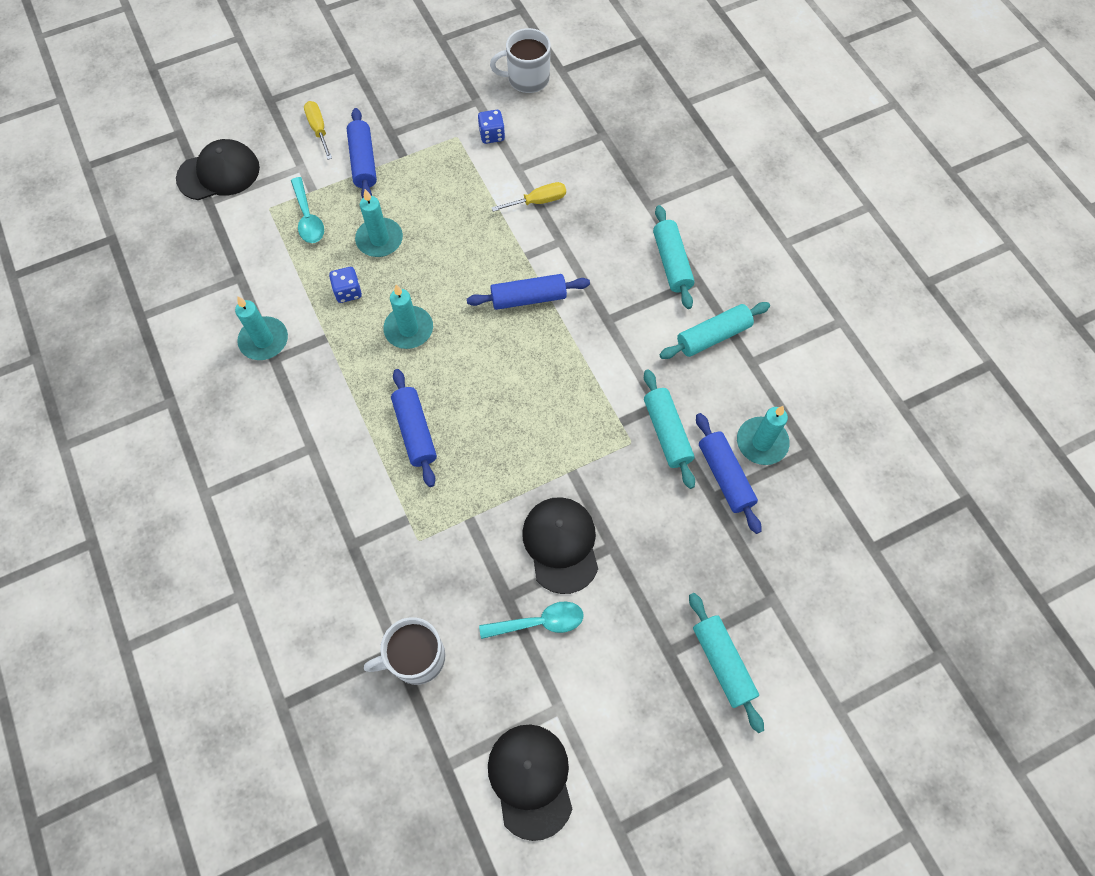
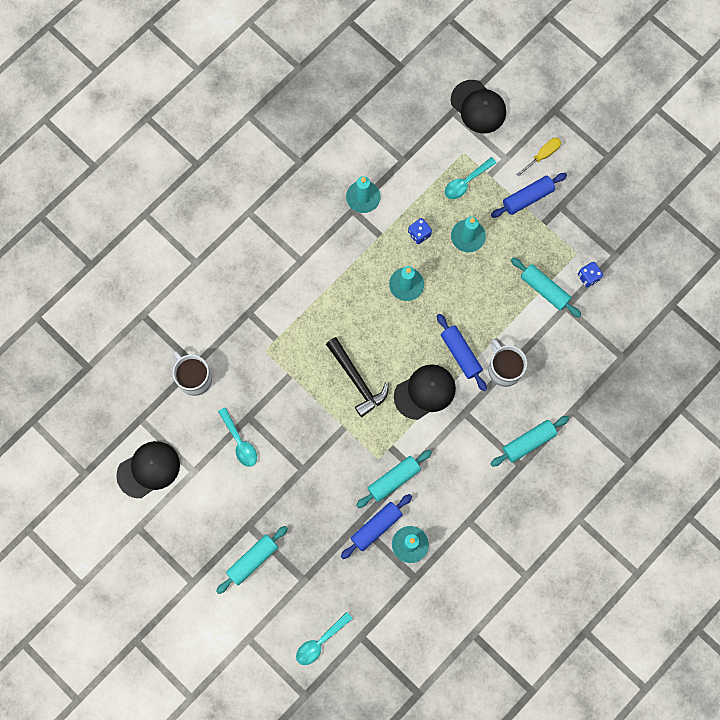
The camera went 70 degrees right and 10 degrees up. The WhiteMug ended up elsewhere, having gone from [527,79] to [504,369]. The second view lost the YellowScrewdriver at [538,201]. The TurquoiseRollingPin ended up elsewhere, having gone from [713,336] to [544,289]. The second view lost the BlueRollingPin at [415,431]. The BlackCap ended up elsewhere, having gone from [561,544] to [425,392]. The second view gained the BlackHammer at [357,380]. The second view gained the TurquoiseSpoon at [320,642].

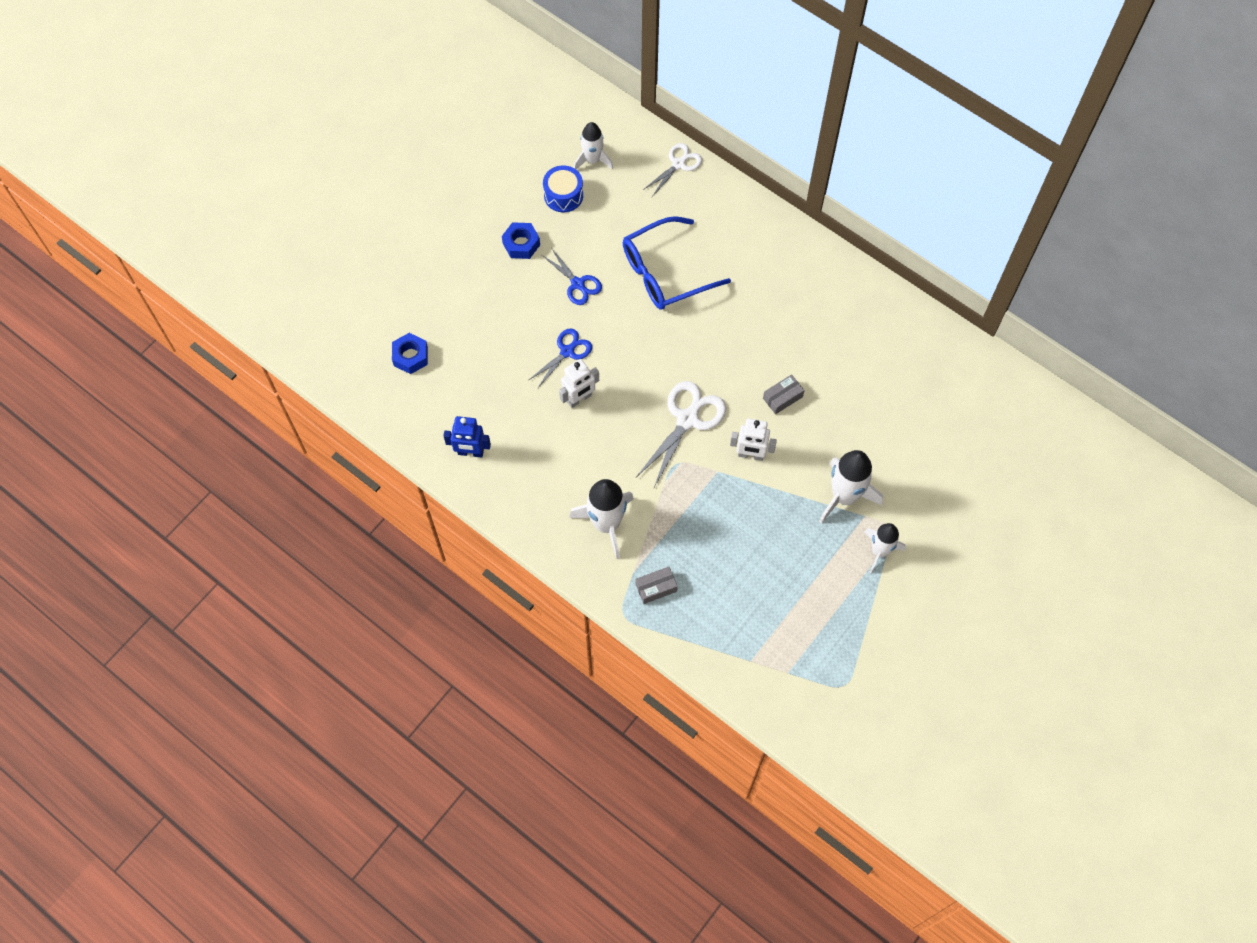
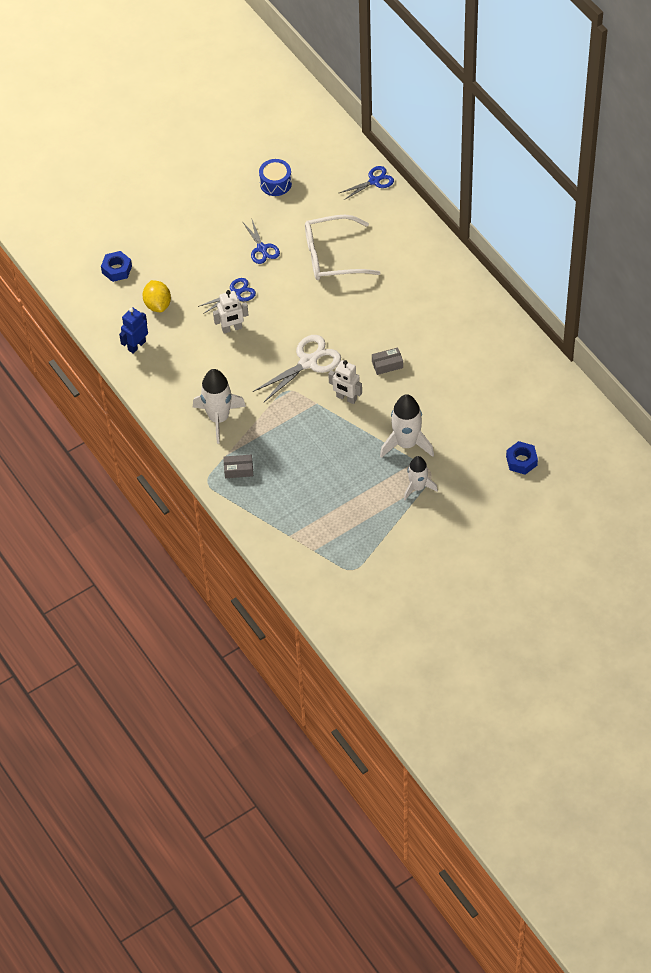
The camera went 20 degrees right and 10 degrees down. The second view lost the WhiteRocket at [592,160]. What was the WhiteScissors at [678,164] turned into the BlueScissors at [374,181]. What was the BlueGlasses at [666,272] turned into the WhiteGlasses at [333,256]. The BlueNut ended up elsewhere, having gone from [521,244] to [521,461]. The BlueRobot at [470,452] ended up facing another way, 105 degrees clockwise from before. The second view gained the YellowLemon at [157,304].

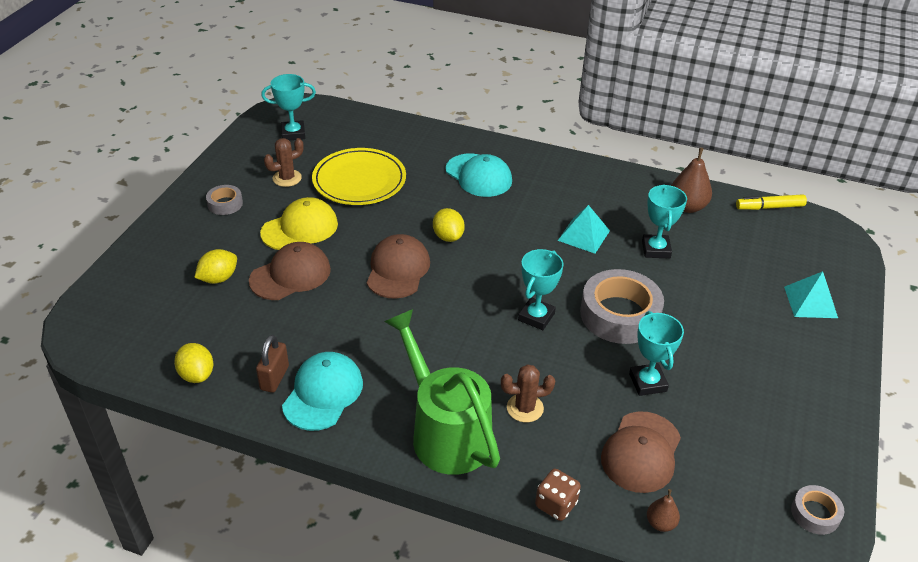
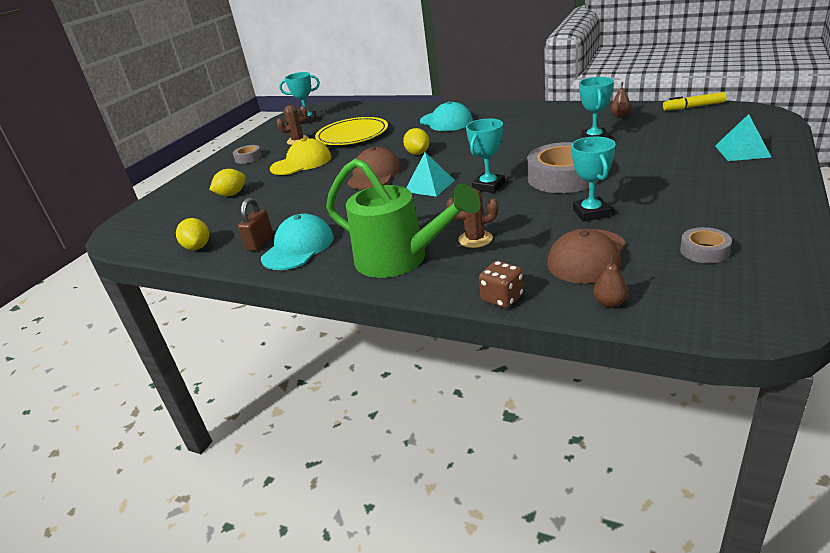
The camera went 10 degrees right and 10 degrees down. The size of the BrownPear at [687,207] changed by a factor of 0.56. The TurquoisePyramid ended up elsewhere, having gone from [583,235] to [429,186]. The second view lost the BrownCap at [290,275]. The GreenWateringCan at [445,431] ended up facing another way, 150 degrees clockwise from before. The GreyTape ended up elsewhere, having gone from [815,513] to [704,251].

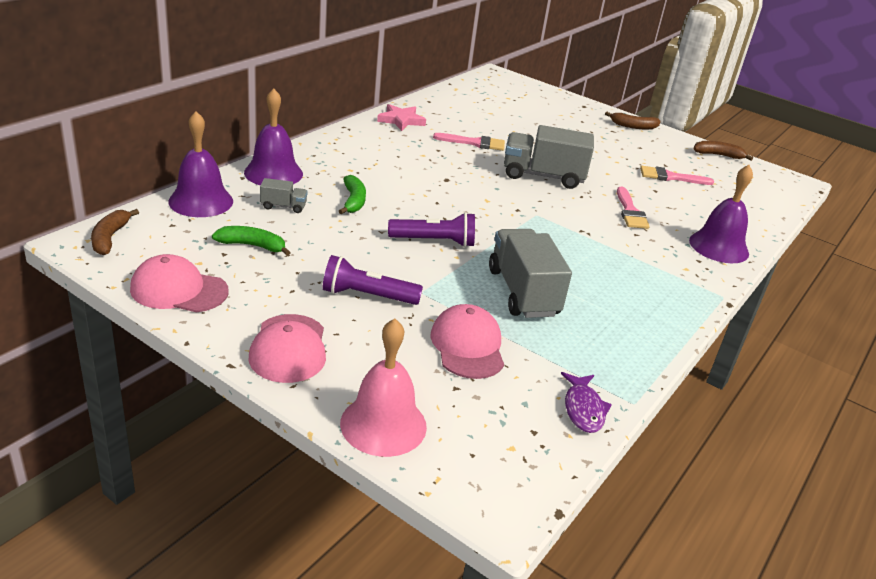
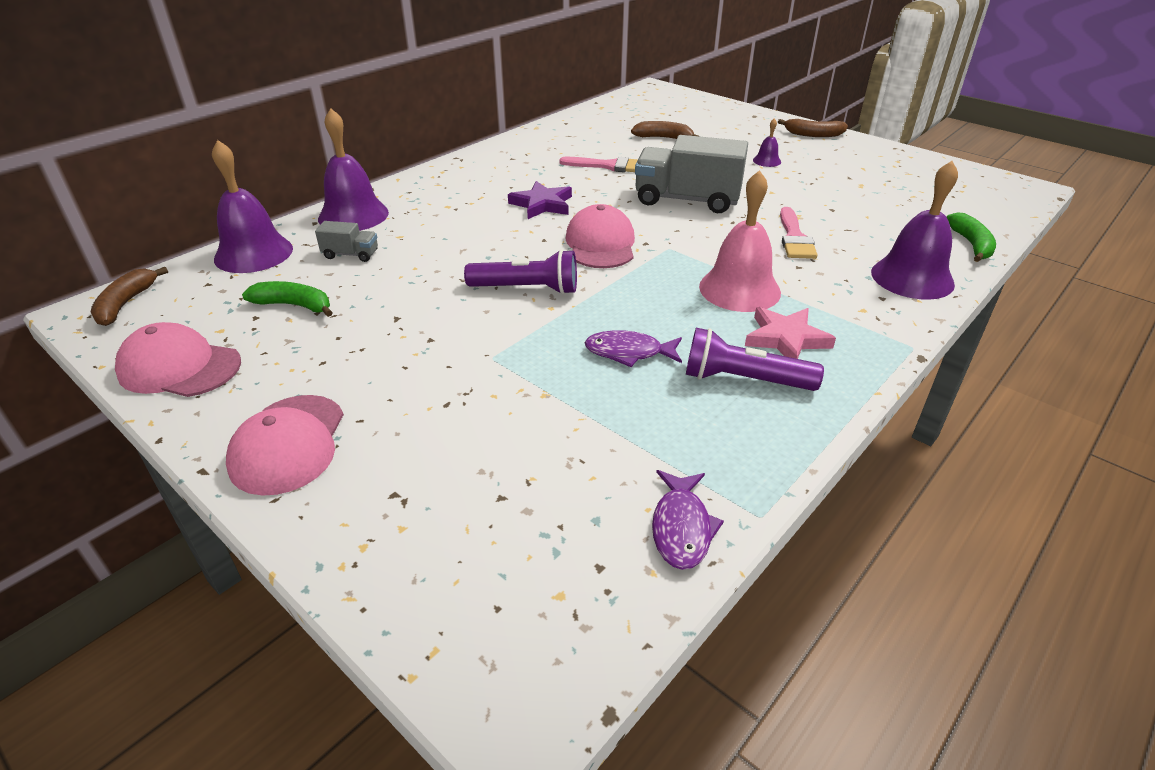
The camera went 10 degrees right and 5 degrees up. The PinkStar ended up elsewhere, having gone from [401,120] to [786,339]. The BrownBanana ended up elsewhere, having gone from [718,155] to [664,138]. The second view lost the PinkBrush at [670,177]. The GreenBanana ended up elsewhere, having gone from [353,201] to [971,244]. Where the GreyTruck stood at [523,292], the PurpleFish came to stand at [629,352]. The PurpleFlashlight ended up elsewhere, having gone from [367,296] to [744,380]. The PinkCap ended up elsewhere, having gone from [467,346] to [600,244]. The PinkBell ended up elsewhere, having gone from [383,424] to [739,289]. The second view gained the PurpleBell at [767,161]. The second view gained the PurpleStar at [542,204].

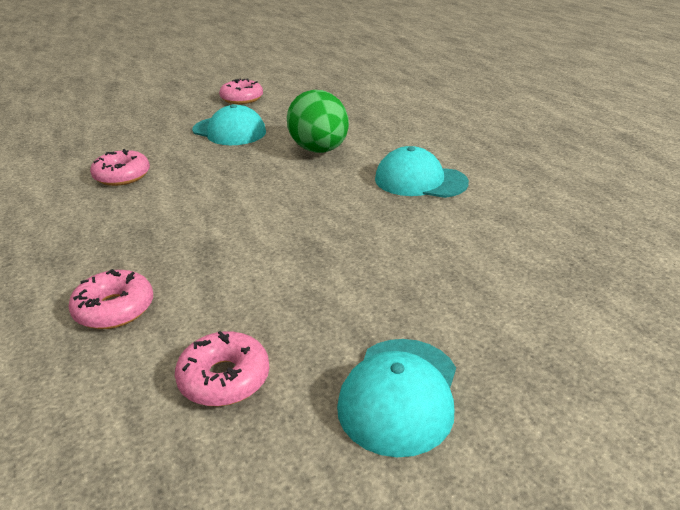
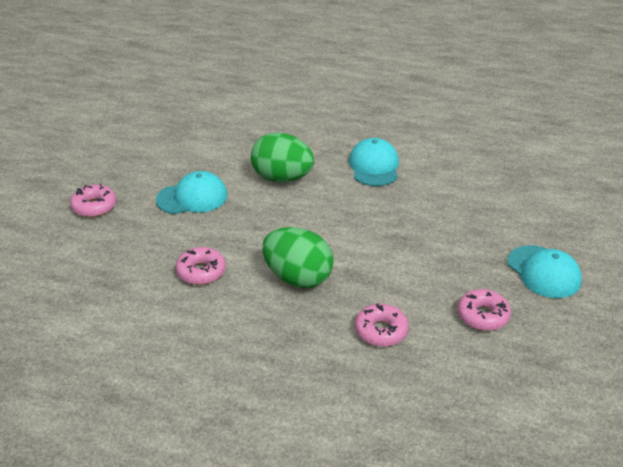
The camera went 50 degrees left and 5 degrees up. The PinkDonut ended up elsewhere, having gone from [242,99] to [94,206]. The TurquoiseCap at [420,181] ended up facing another way, 120 degrees clockwise from before. The second view gained the GreenEgg at [298,278].

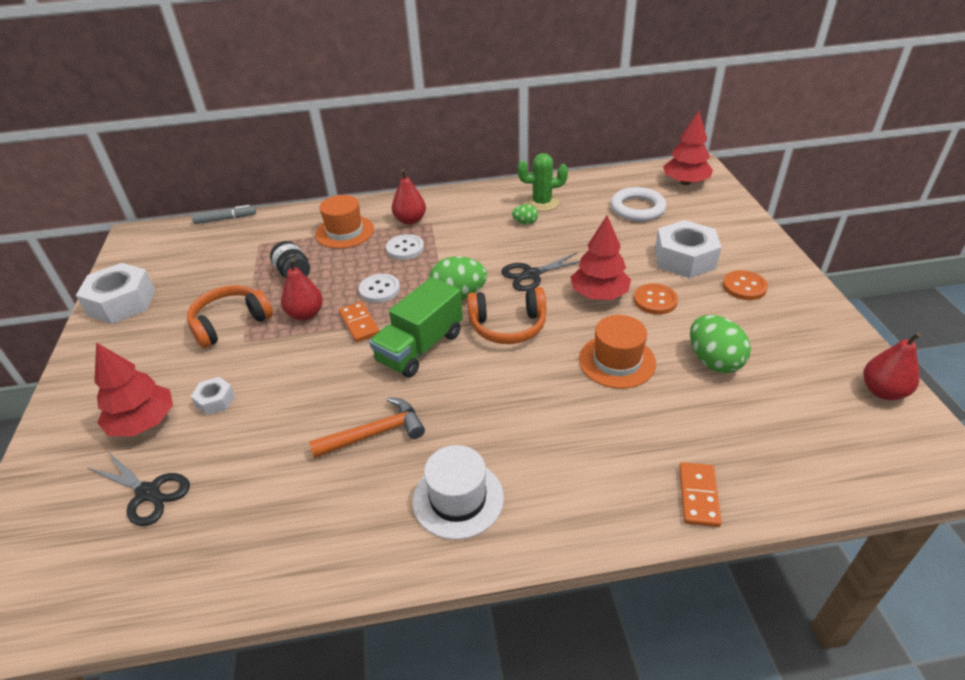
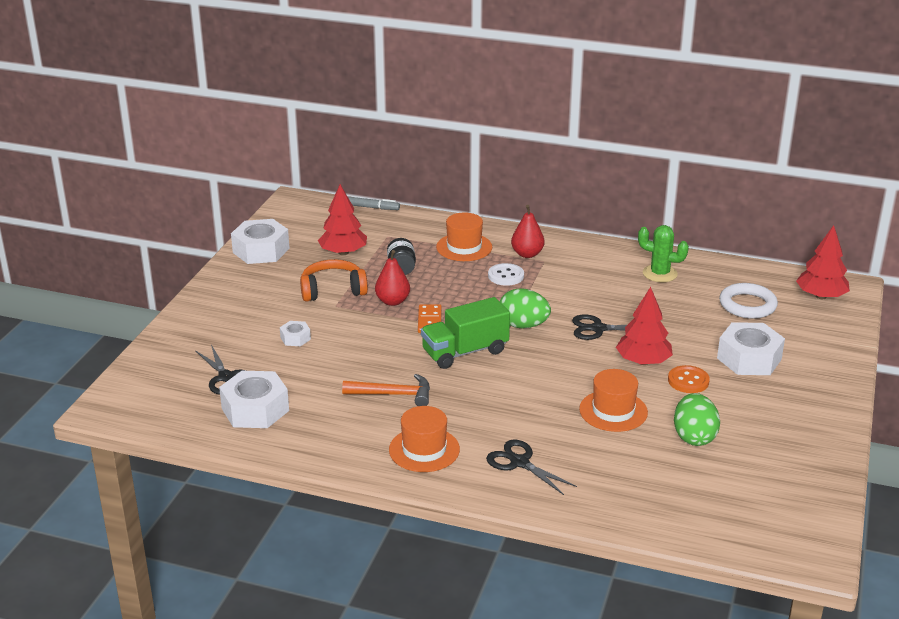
The camera went 25 degrees right and 10 degrees down. The second view lost the GreenEgg at [525,222]. The second view lost the OrangeButton at [744,287]. The second view lost the WhiteButton at [379,290]. The second view lost the OrangeHeadphones at [508,326]. The second view lost the RedPear at [882,391]. The RedTree ended up elsewhere, having gone from [143,422] to [343,252]. What was the WhiteHat at [458,499] turned into the OrangeHat at [424,450]. The second view lost the OrangeDomino at [698,496]. The second view gained the WhiteNut at [255,409]. The second view gained the BlackScissors at [519,462].

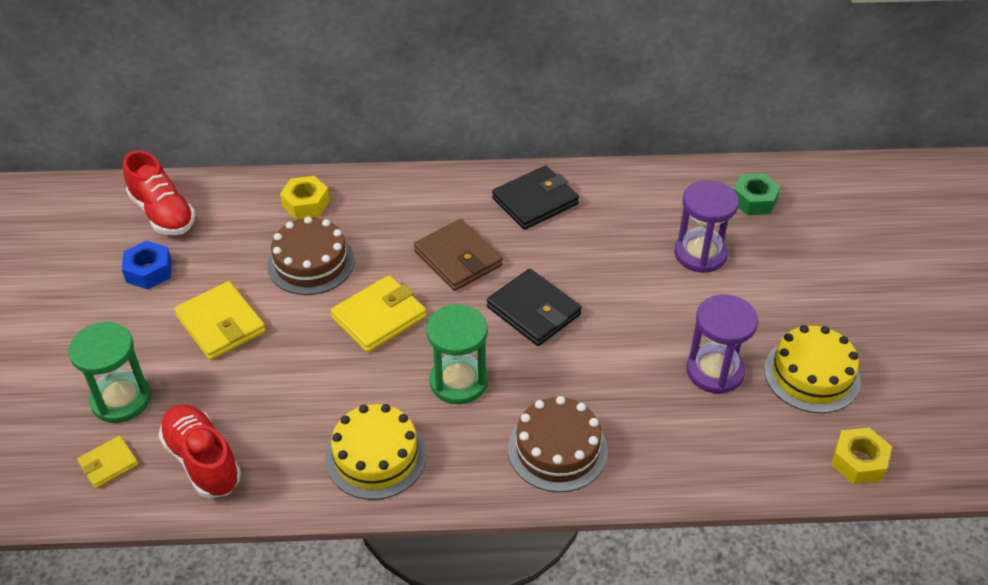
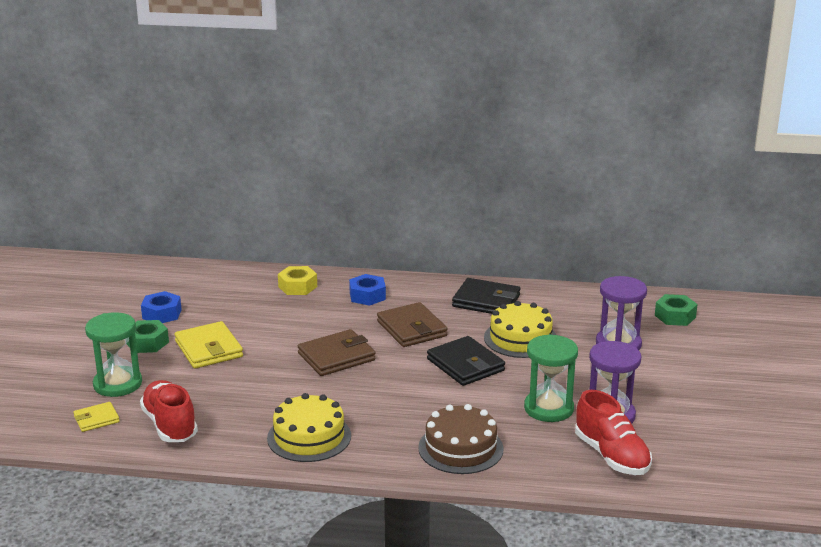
The camera went 10 degrees right and 20 degrees down. The RedShoe ended up elsewhere, having gone from [163,213] to [611,456]. The BlackWallet at [535,201] ended up facing another way, 45 degrees clockwise from before. The second view lost the BrownCake at [311,263]. What was the YellowWallet at [379,317] turned into the BrownWallet at [336,357]. The GreenHourglass ended up elsewhere, having gone from [458,381] to [548,408]. The YellowCake ended up elsewhere, having gone from [811,375] to [520,338]. The second view lost the YellowNut at [858,461]. The second view gained the BlueNut at [367,296]. The second view gained the GreenNut at [147,343].

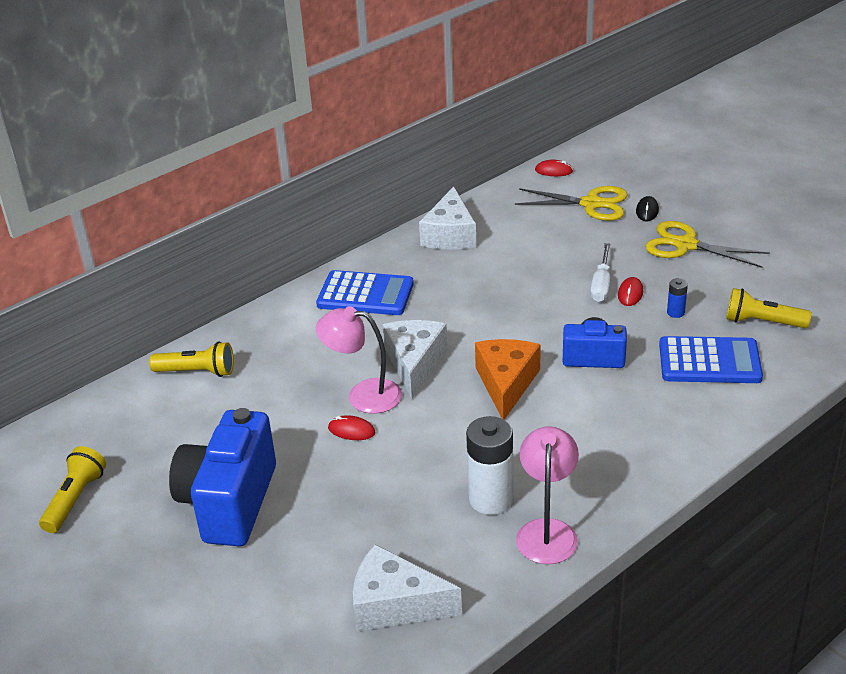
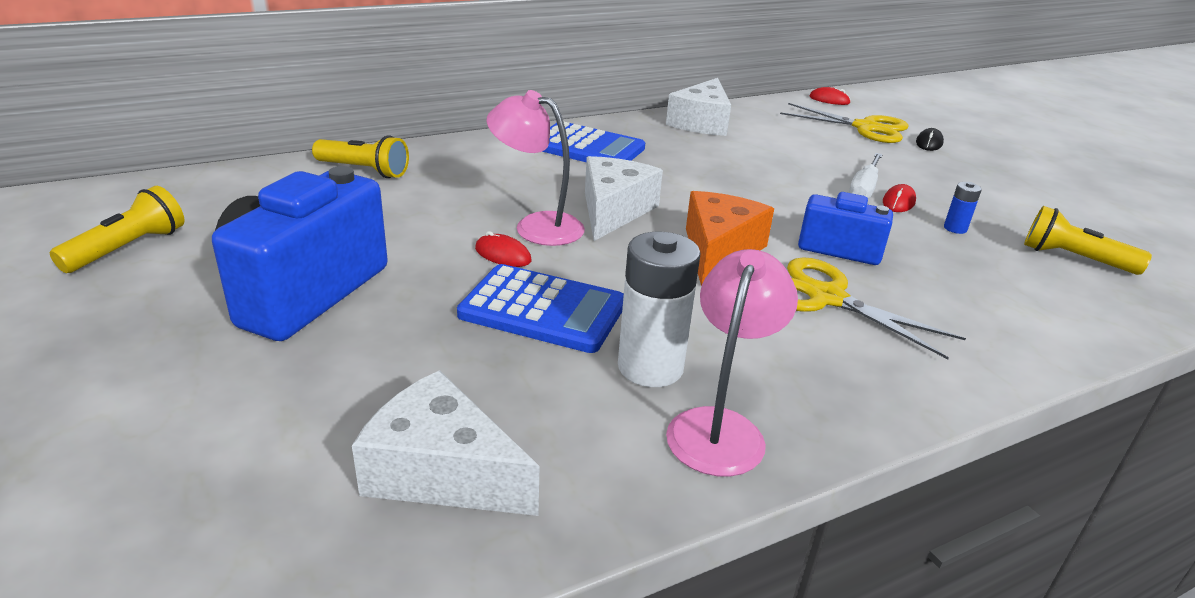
The camera went 10 degrees right and 5 degrees down. The YellowScissors ended up elsewhere, having gone from [686,245] to [826,297]. The BlueCalculator ended up elsewhere, having gone from [709,361] to [543,310].

